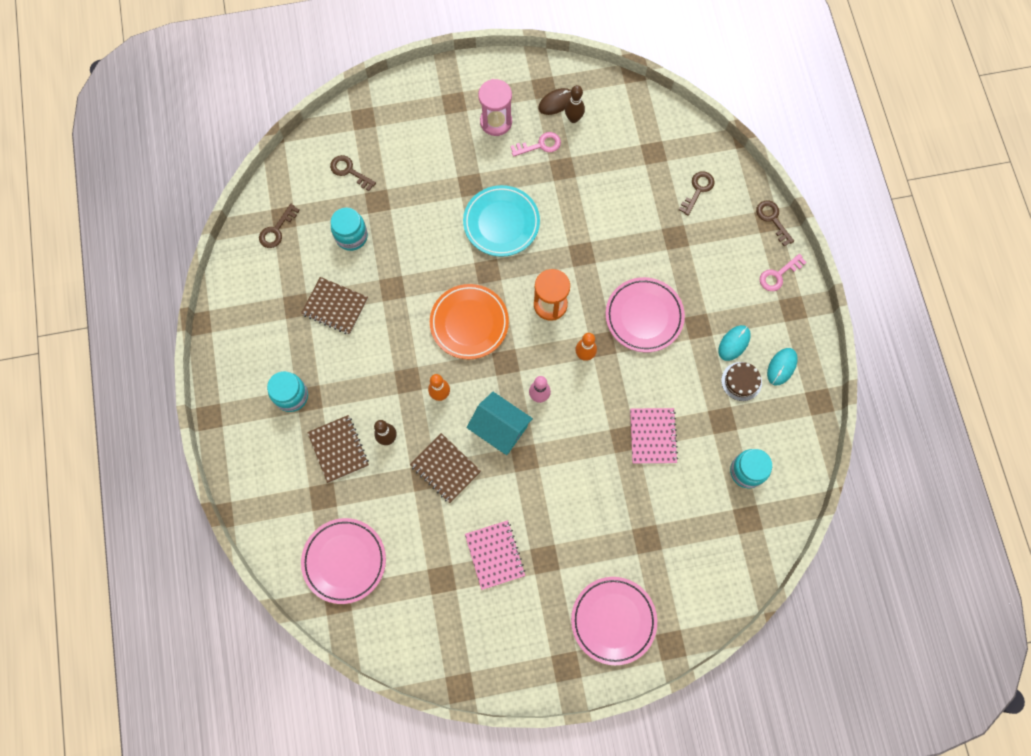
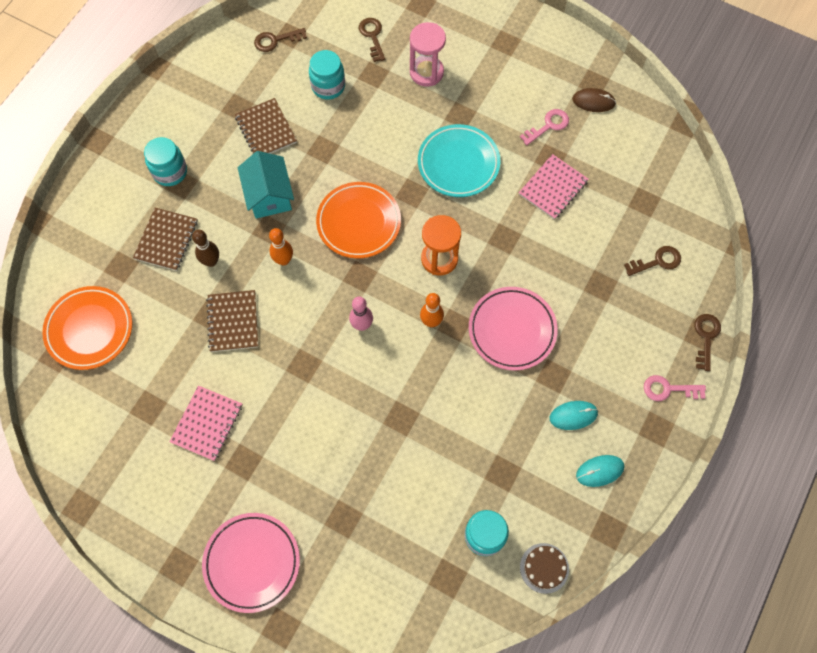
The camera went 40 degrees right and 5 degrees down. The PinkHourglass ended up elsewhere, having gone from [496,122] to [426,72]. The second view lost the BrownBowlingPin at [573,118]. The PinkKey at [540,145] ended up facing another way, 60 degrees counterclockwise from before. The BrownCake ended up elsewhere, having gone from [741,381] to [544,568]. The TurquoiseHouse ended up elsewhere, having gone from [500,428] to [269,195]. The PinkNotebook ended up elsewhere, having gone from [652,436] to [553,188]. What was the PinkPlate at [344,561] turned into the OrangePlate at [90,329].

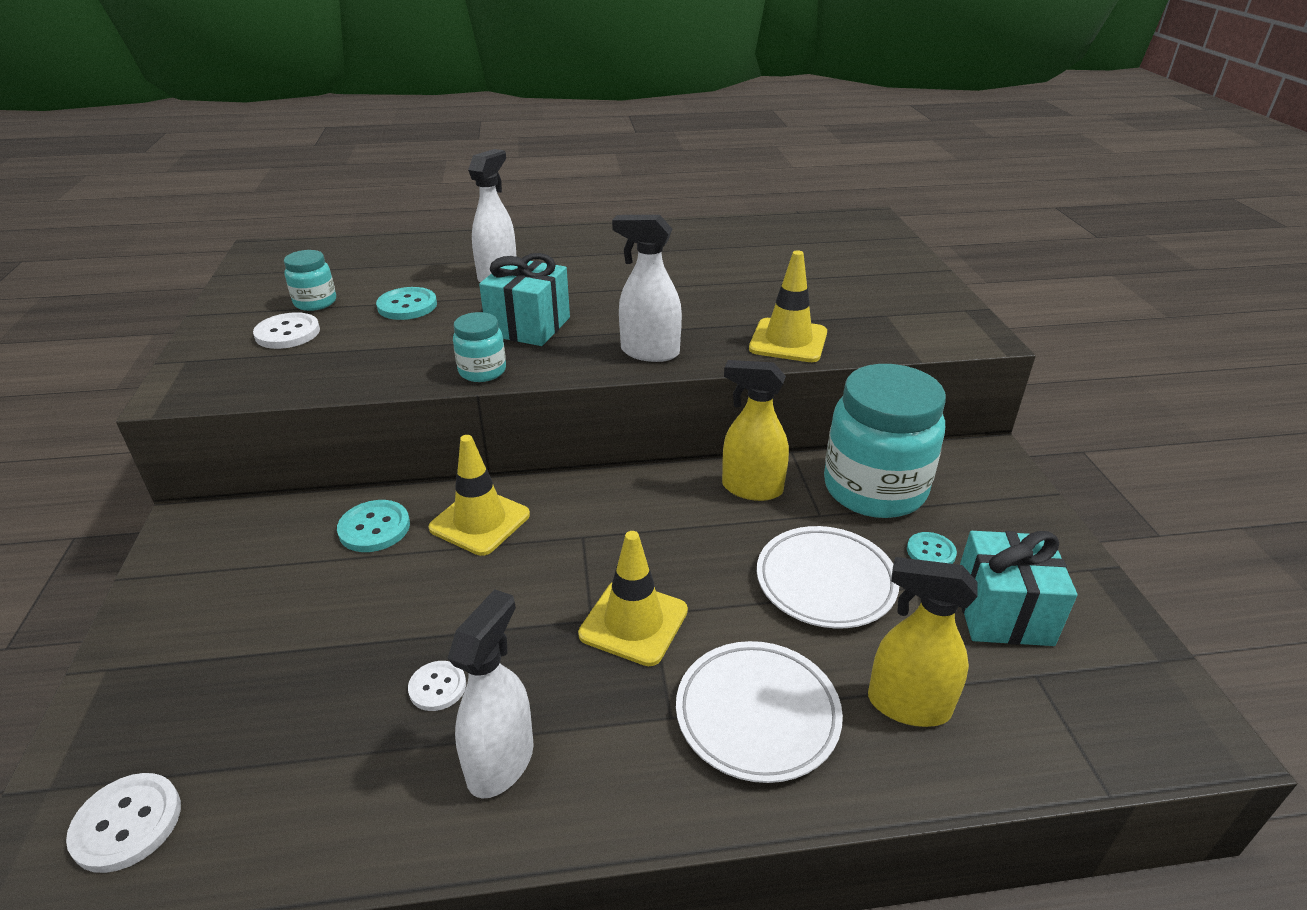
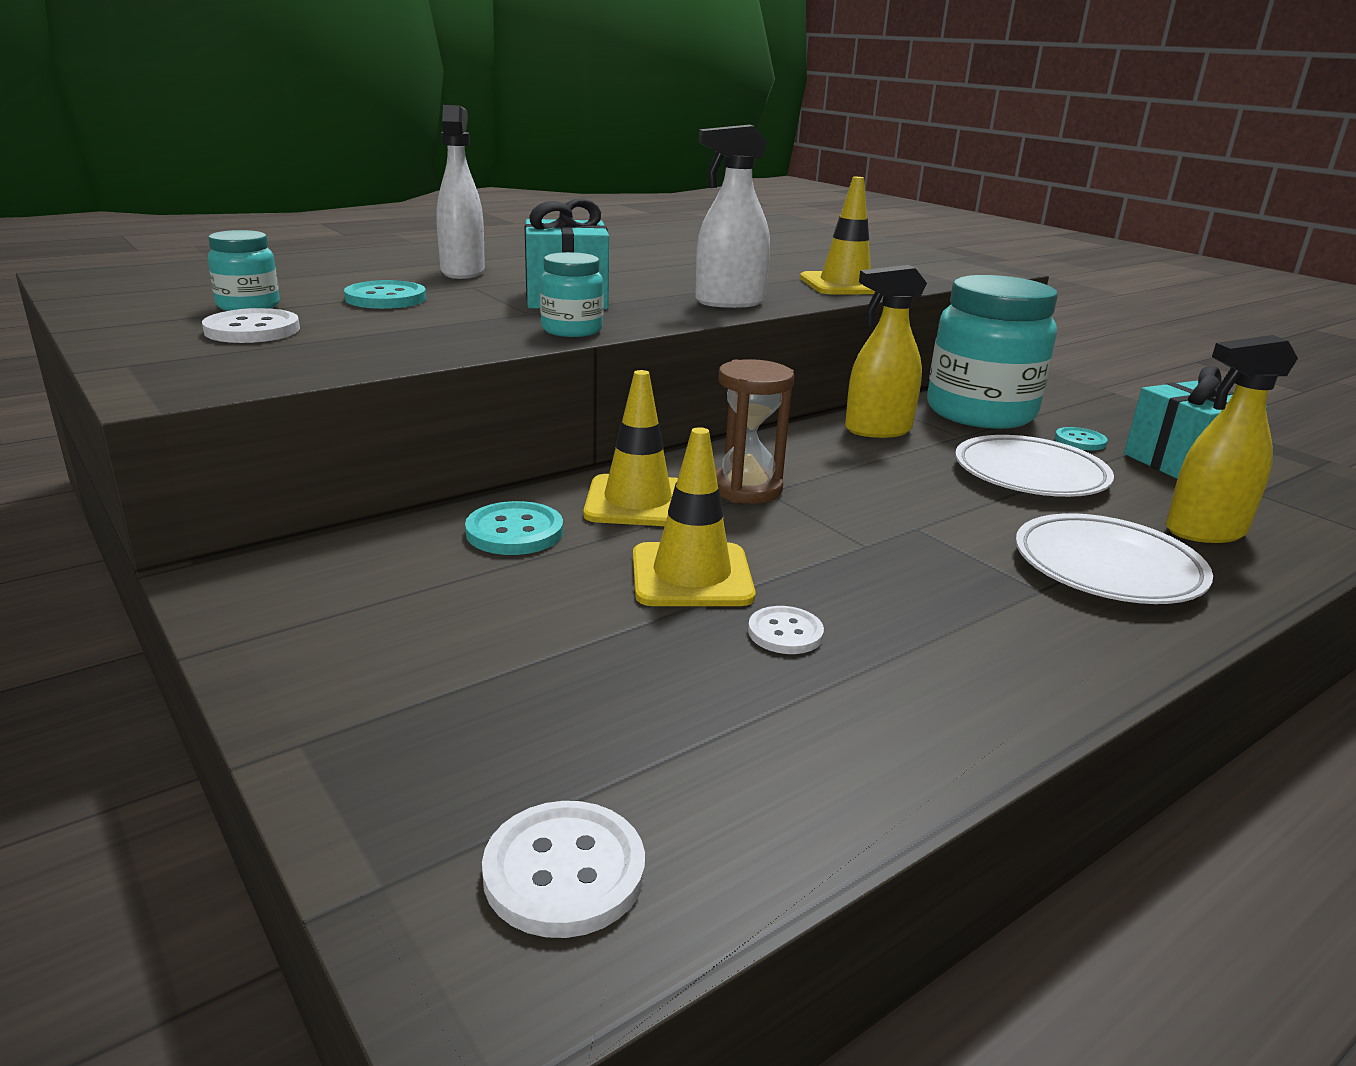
The camera went 30 degrees left and 10 degrees down. The YellowTrafficCone ended up elsewhere, having gone from [633,622] to [691,576]. The second view lost the WhiteSprayBottle at [501,762]. The second view gained the BrownHourglass at [746,489].

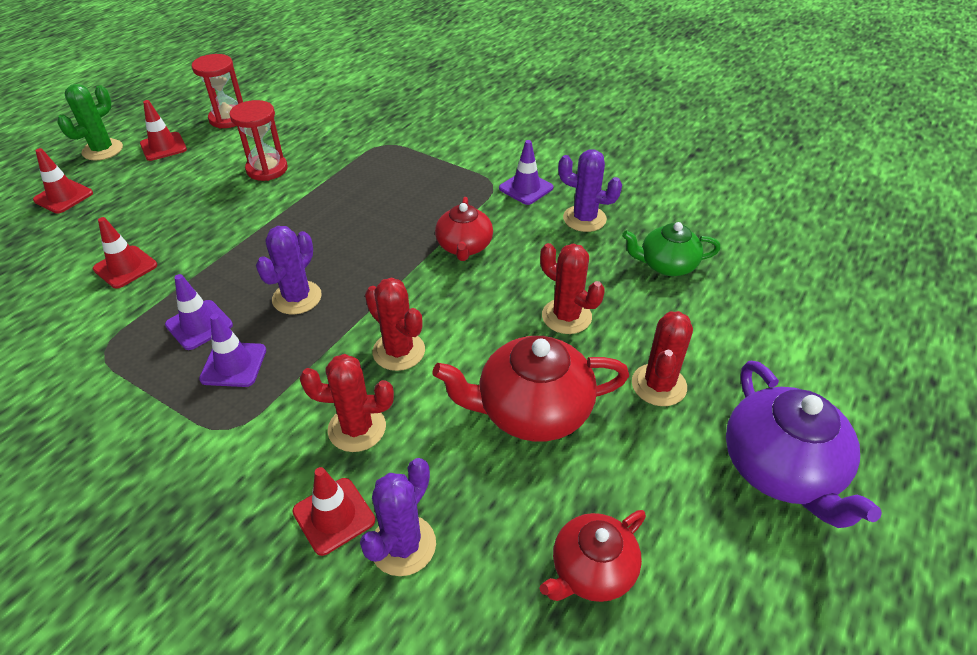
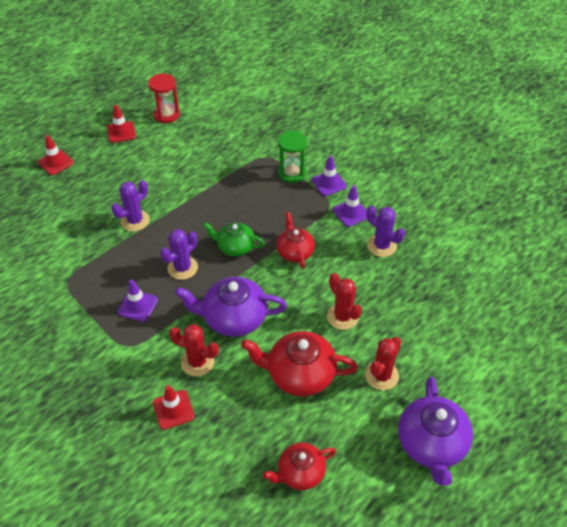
The camera went 15 degrees right and 5 degrees up. The second view lost the GreenCactus at [102,150]. The second view lost the RedHourglass at [267,169]. The RedTeapot at [464,247] ended up facing another way, 150 degrees clockwise from before. The second view lost the RedTrafficCone at [125,267]. The GreenTeapot ended up elsewhere, having gone from [666,265] to [235,247]. The PurpleTrafficCone ended up elsewhere, having gone from [199,325] to [328,183]. Where the RedCactus stood at [399,351], the PurpleTeapot came to stand at [233,318]. The PurpleCactus ended up elsewhere, having gone from [403,545] to [135,221]. The second view gained the GreenHourglass at [292,173].

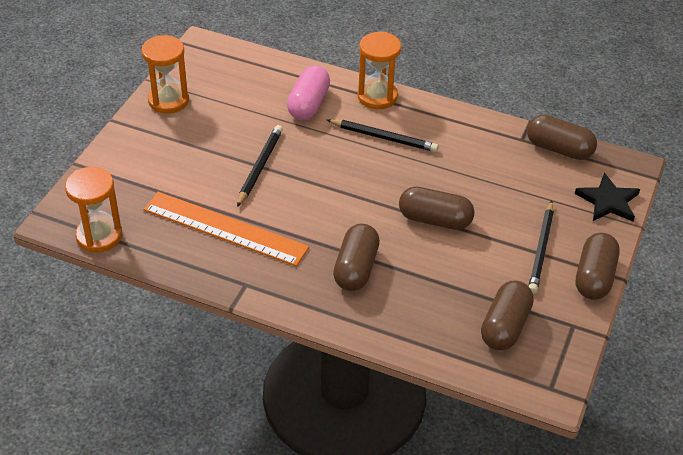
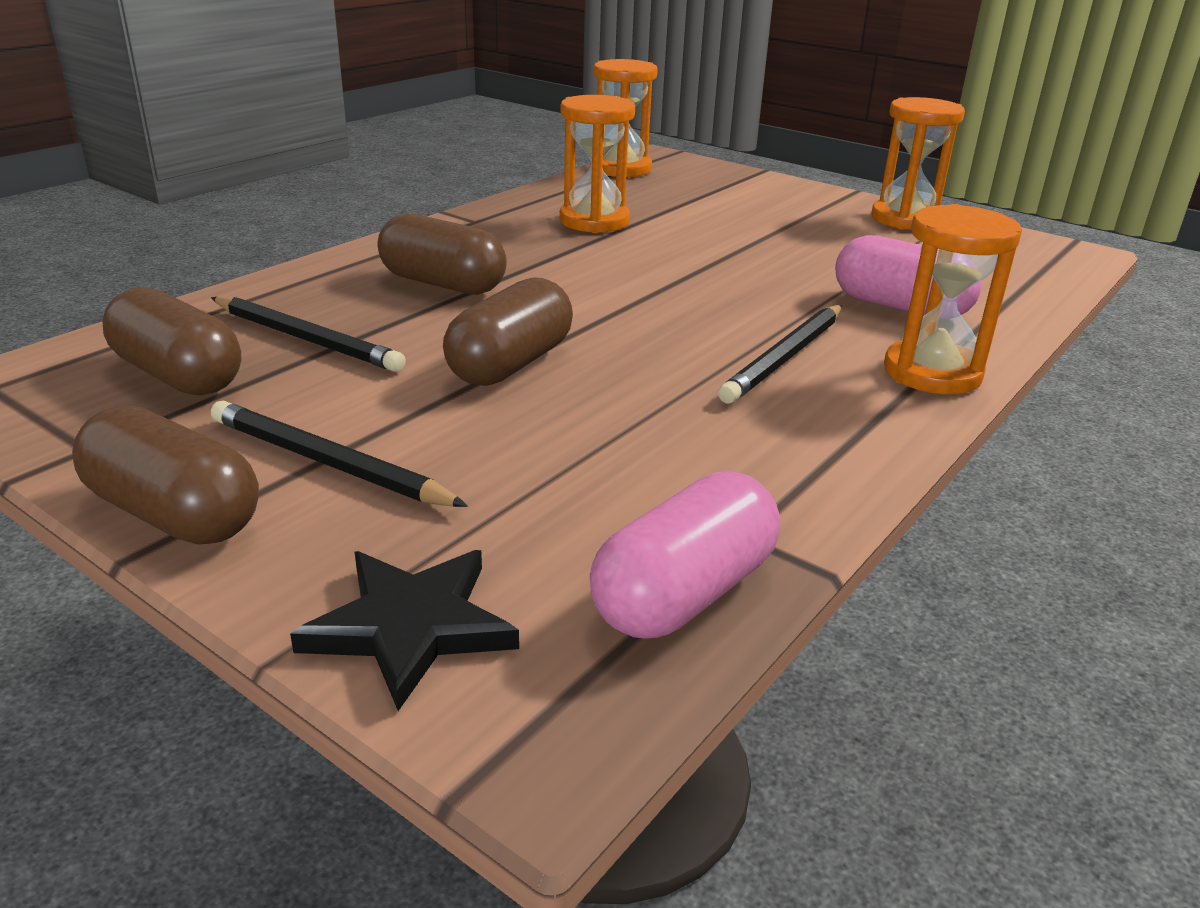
The camera went 105 degrees right and 15 degrees down. What was the BrownCapsule at [559,149] turned into the PinkCapsule at [684,593]. The BlackPencil ended up elsewhere, having gone from [260,167] to [306,339]. Where the OrangeRuler stood at [225,228], the OrangeHourglass came to stand at [594,221].

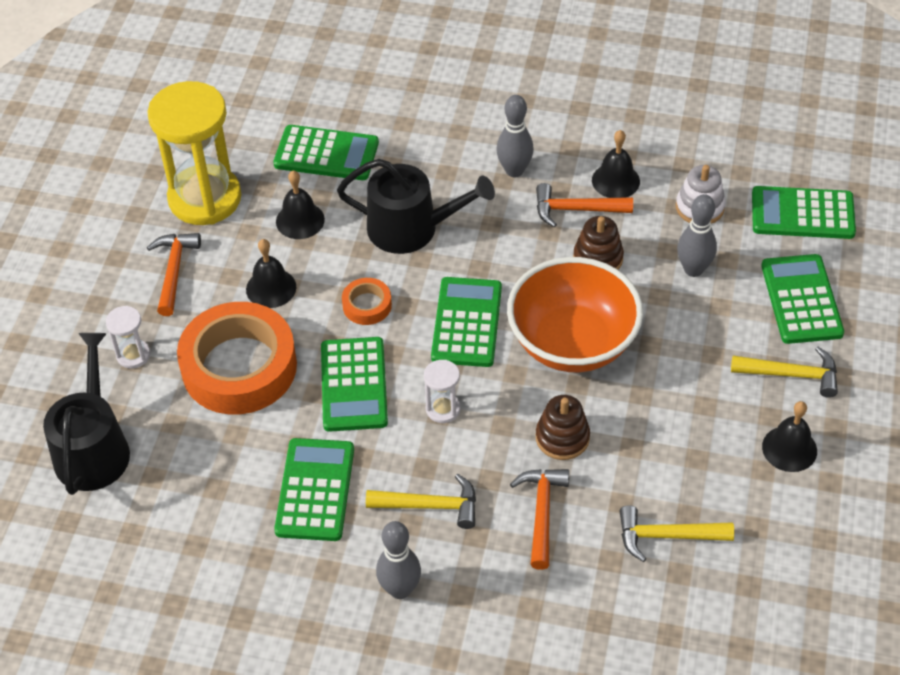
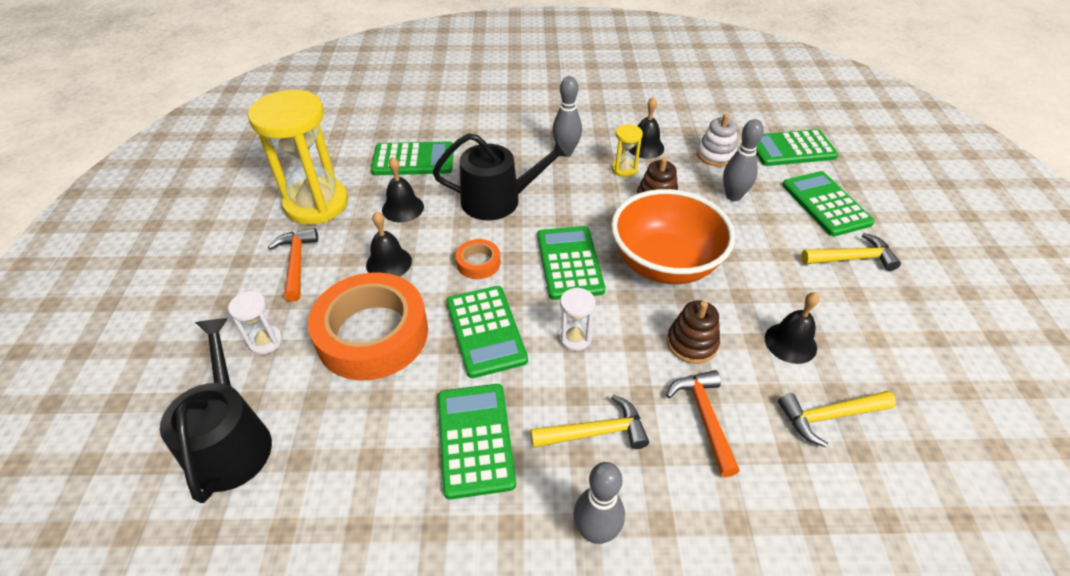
The camera went 15 degrees left and 5 degrees down. Where the OrangeHammer stood at [576,209], the YellowHourglass came to stand at [624,169]. The BlackBell ended up elsewhere, having gone from [789,448] to [790,343].

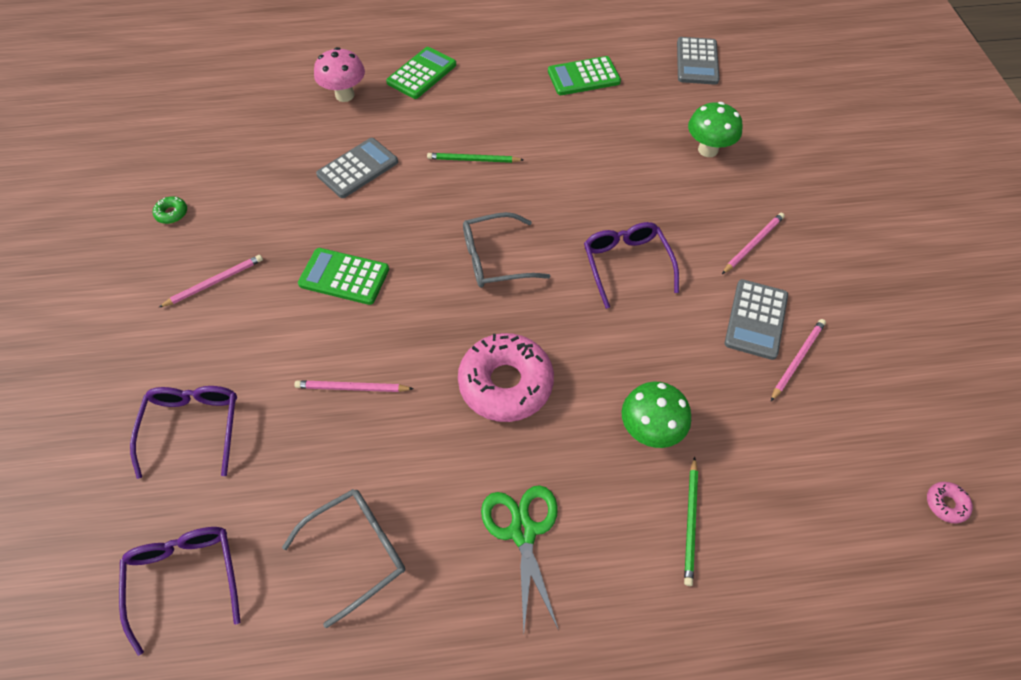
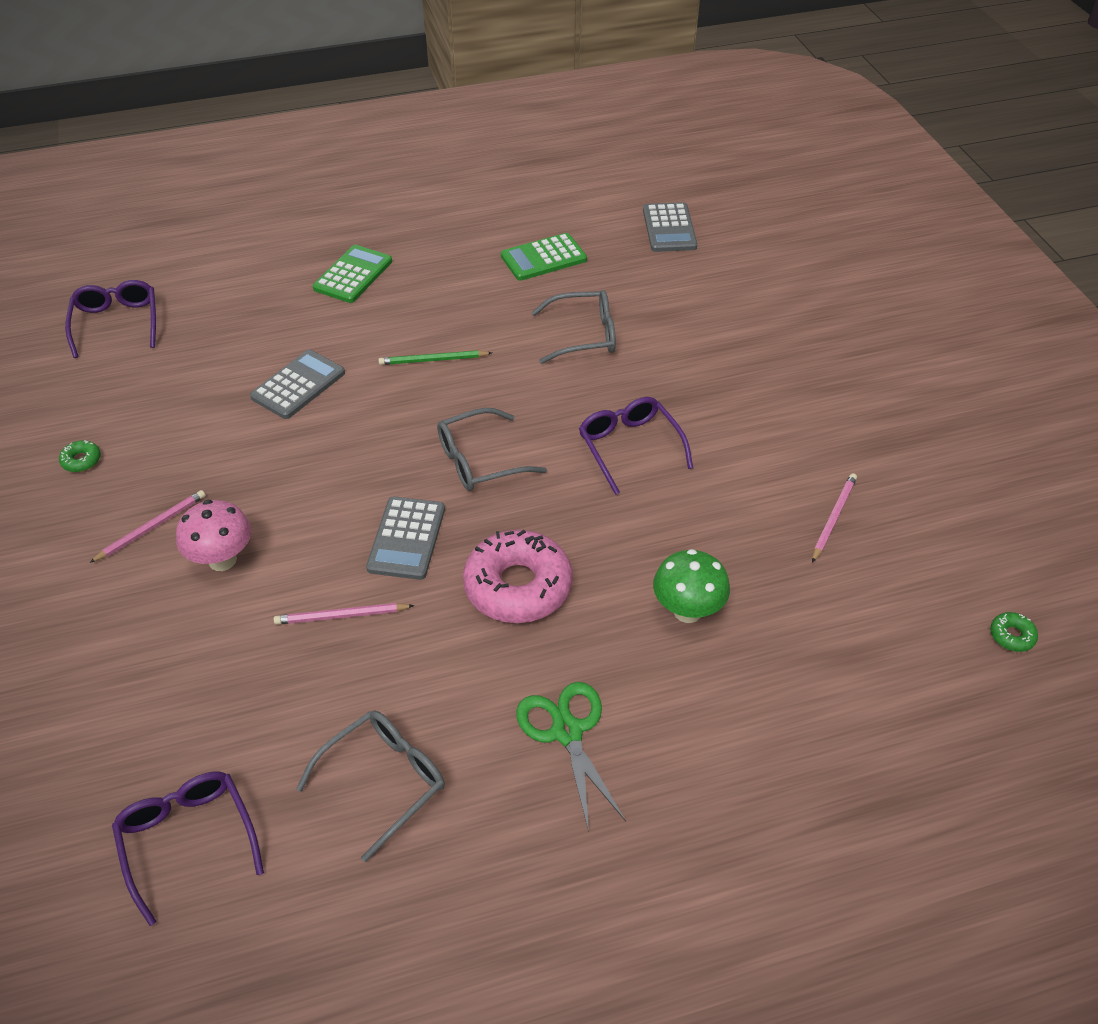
The camera went 10 degrees left and 10 degrees down. The PinkMushroom ended up elsewhere, having gone from [345,95] to [222,560]. The second view lost the GreenMushroom at [708,150]. The second view lost the PinkPencil at [753,244]. The second view lost the GreenCalculator at [344,277]. The GreyCalculator ended up elsewhere, having gone from [756,319] to [406,538]. The PurpleGlasses ended up elsewhere, having gone from [193,427] to [117,323]. The second view lost the GreenPencil at [690,522]. What was the PinkDonut at [945,504] turned into the GreenDonut at [1011,636]. The second view gained the GreyGlasses at [584,335].

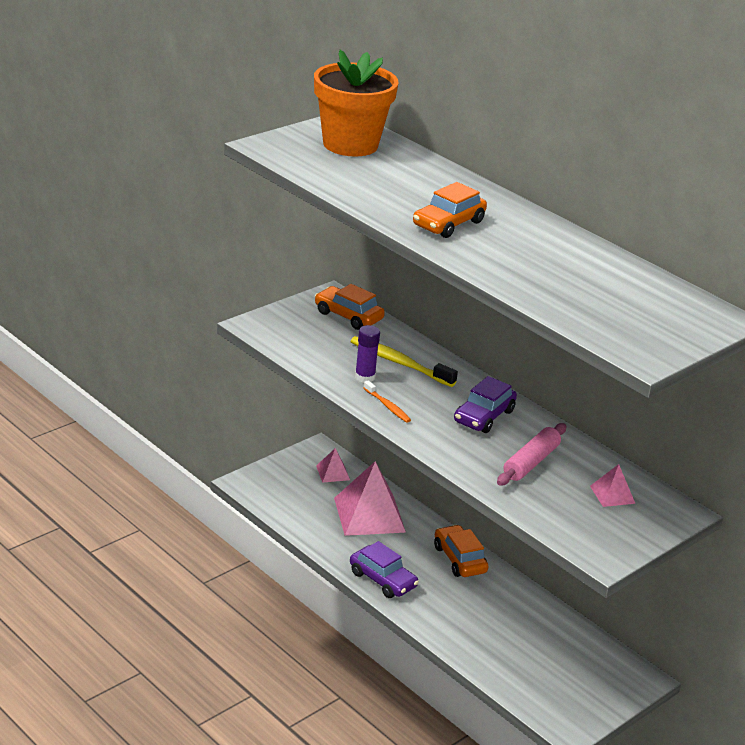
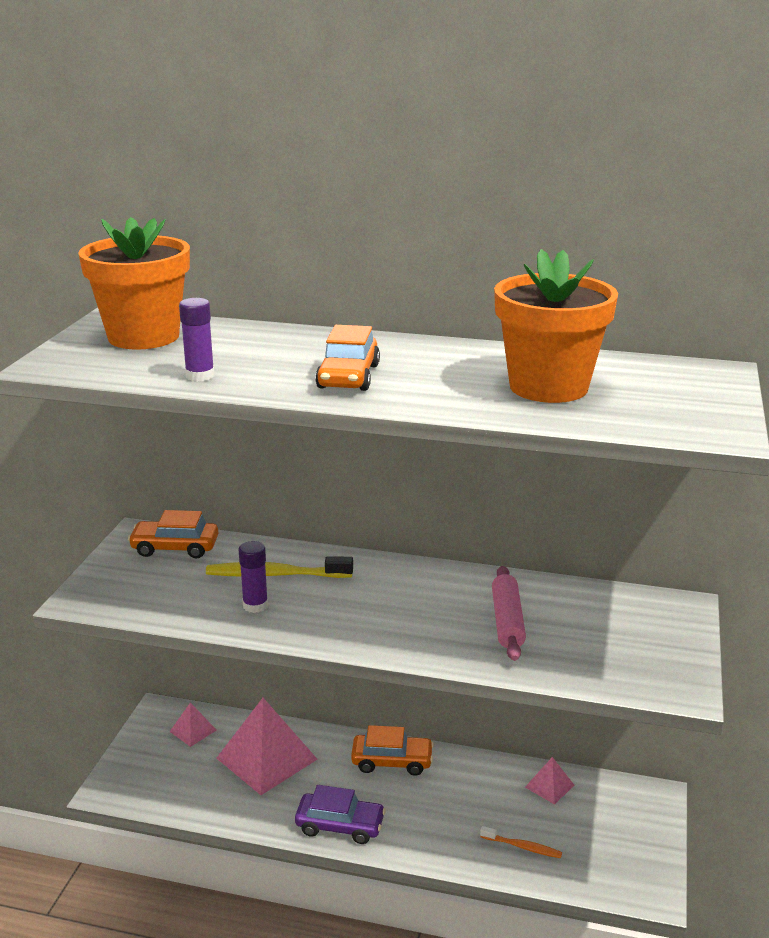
The camera went 30 degrees left and 5 degrees down. The second view lost the PurpleCar at [484,416]. The OrangeToothbrush ended up elsewhere, having gone from [387,406] to [522,847]. The PinkPyramid ended up elsewhere, having gone from [612,494] to [549,786]. The OrangeCar at [459,559] ended up facing another way, 150 degrees clockwise from before. The second view gained the OrangeFlowerPot at [548,387]. The second view gained the PurpleGlueStick at [200,376].

